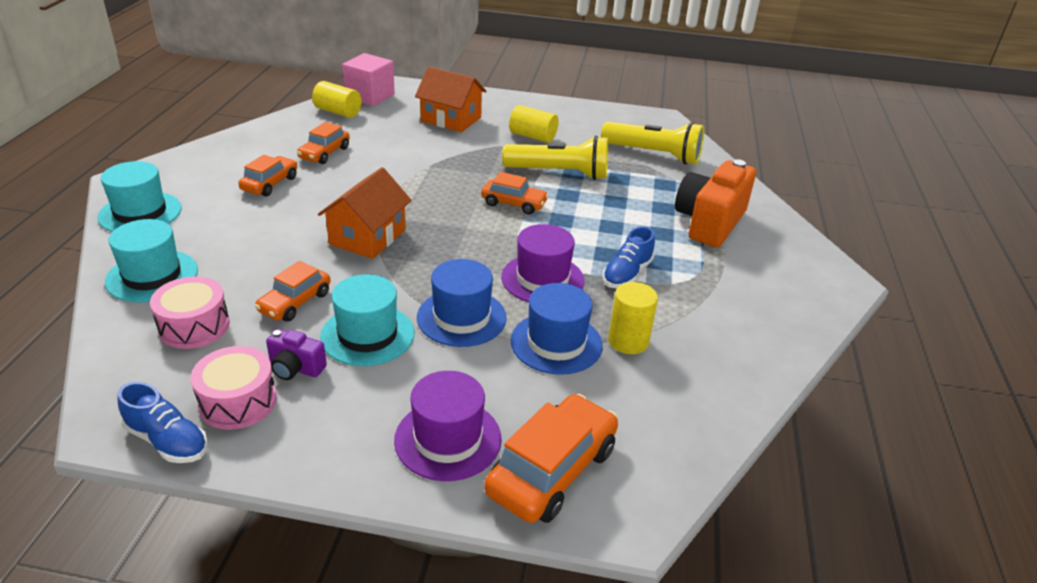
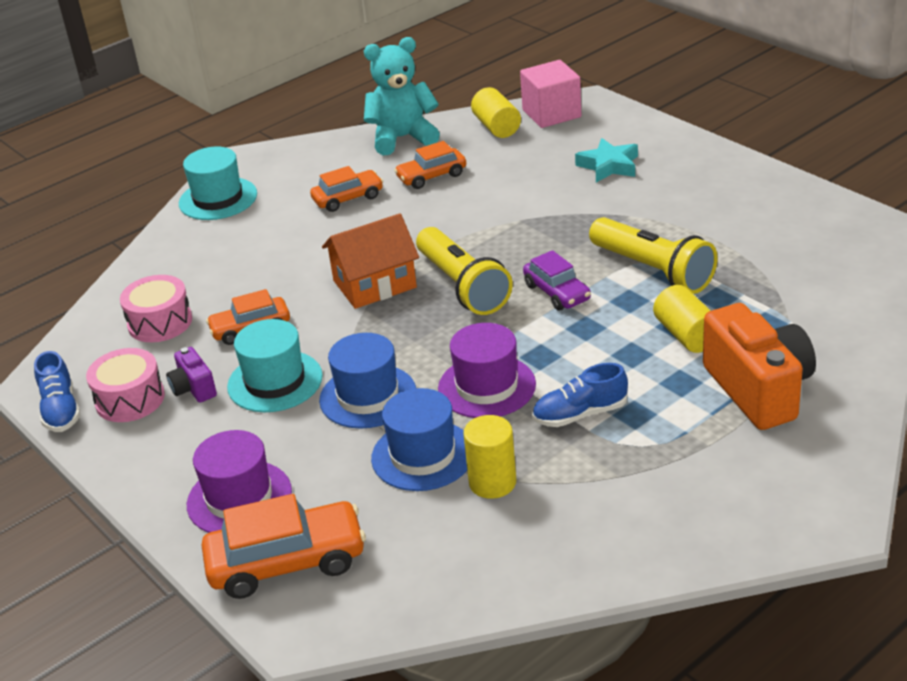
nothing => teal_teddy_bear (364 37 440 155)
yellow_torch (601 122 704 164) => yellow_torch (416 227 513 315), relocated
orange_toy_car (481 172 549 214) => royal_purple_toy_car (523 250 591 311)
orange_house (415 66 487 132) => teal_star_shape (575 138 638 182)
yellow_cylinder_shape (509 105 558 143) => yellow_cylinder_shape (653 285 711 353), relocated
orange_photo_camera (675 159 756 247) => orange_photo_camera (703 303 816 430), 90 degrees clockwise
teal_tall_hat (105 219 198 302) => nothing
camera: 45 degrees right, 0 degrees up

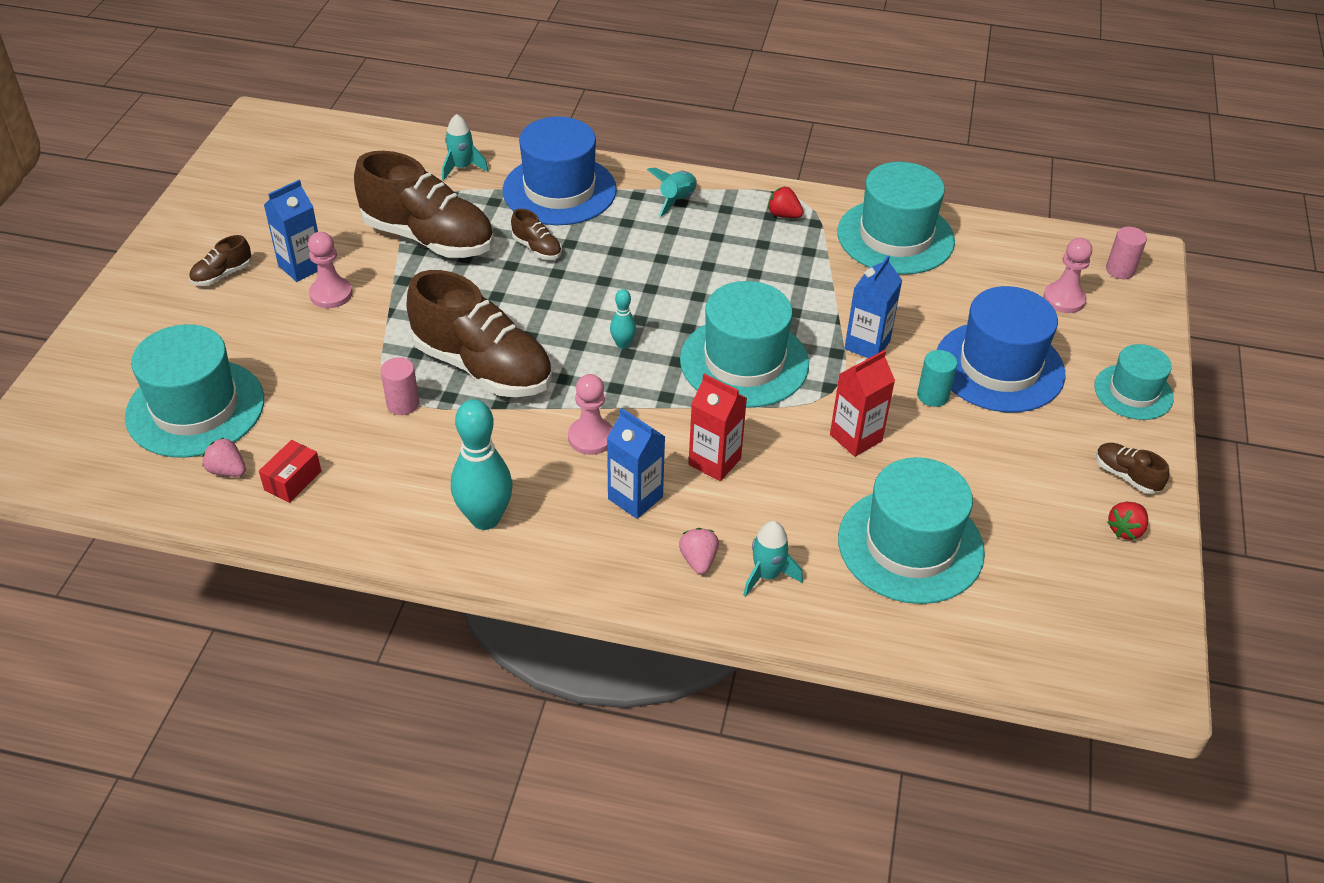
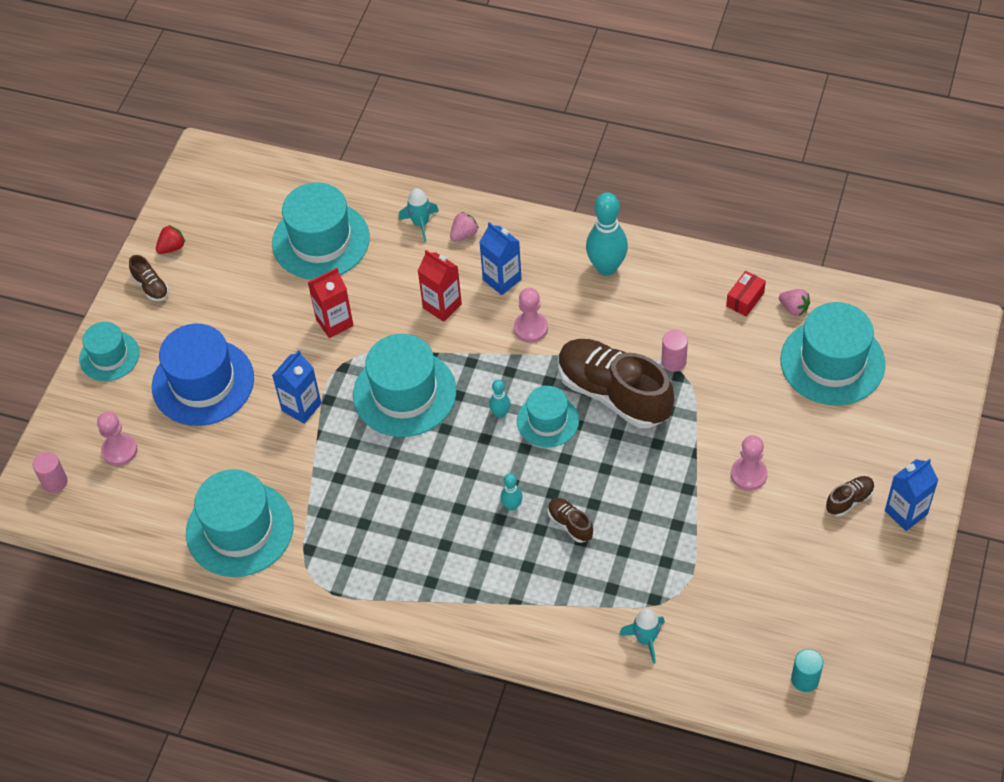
rosy_strawberry (679 528 719 574) => rosy_strawberry (450 212 479 241), 135 degrees counterclockwise
nothing => teal_skittle (501 473 523 511)
nothing => teal_tall_hat (517 386 579 448)
teal_cylinder_shape (917 350 957 407) => teal_cylinder_shape (791 649 823 692), relocated
royal_blue_milk_carton (264 180 318 282) => royal_blue_milk_carton (885 459 938 531), relocated
brown_shoe (354 151 494 258) => nothing
royal_blue_tall_hat (503 117 617 225) => nothing
teal_spaceship (647 168 697 217) => nothing
red_strawberry (768 187 804 218) => nothing
camera: 170 degrees left, 10 degrees up

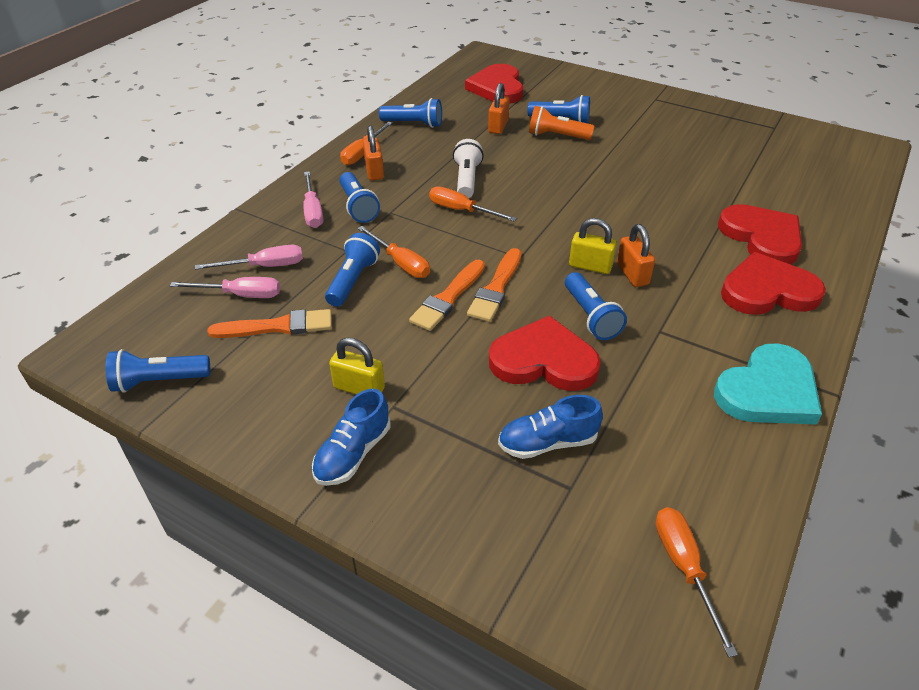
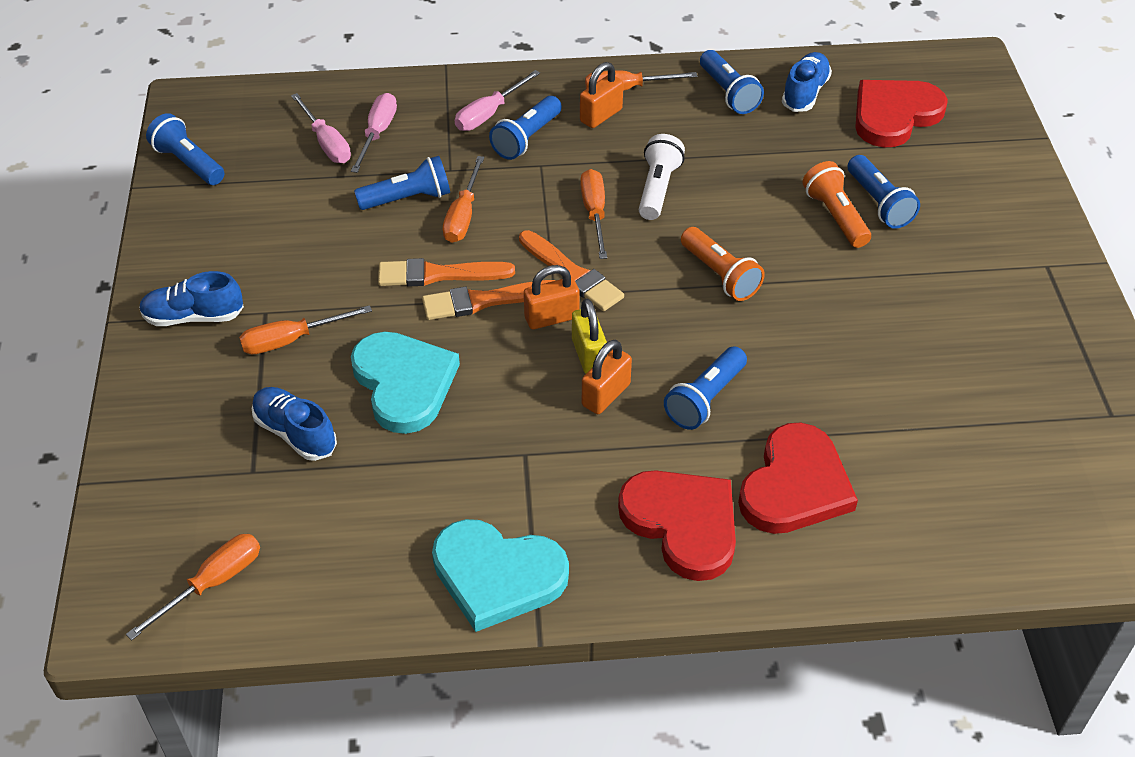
nothing => orange_hand_screwdriver (239 305 372 354)
rosy_hand_screwdriver (195 245 303 270) => rosy_hand_screwdriver (351 93 397 173), 120 degrees counterclockwise
red_heart (489 315 601 391) => teal_heart (351 332 460 434)
orange_brush (207 309 332 338) => orange_brush (519 230 624 311), relocated
orange_padlock (488 83 509 134) => orange_padlock (524 265 580 329), relocated
white_torch (453 139 484 198) => white_torch (639 134 685 220), 45 degrees counterclockwise
royal_blue_torch (565 272 627 340) => royal_blue_torch (664 346 747 430), relocated
nothing => orange_torch (681 227 765 301)
nothing => royal_blue_shoe (782 52 832 112)
yellow_padlock (329 338 385 394) => nothing
camera: 55 degrees right, 5 degrees up

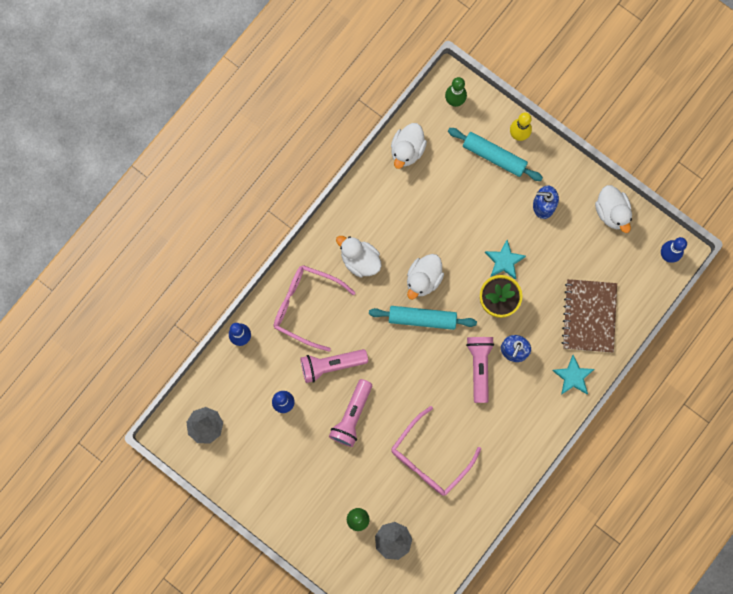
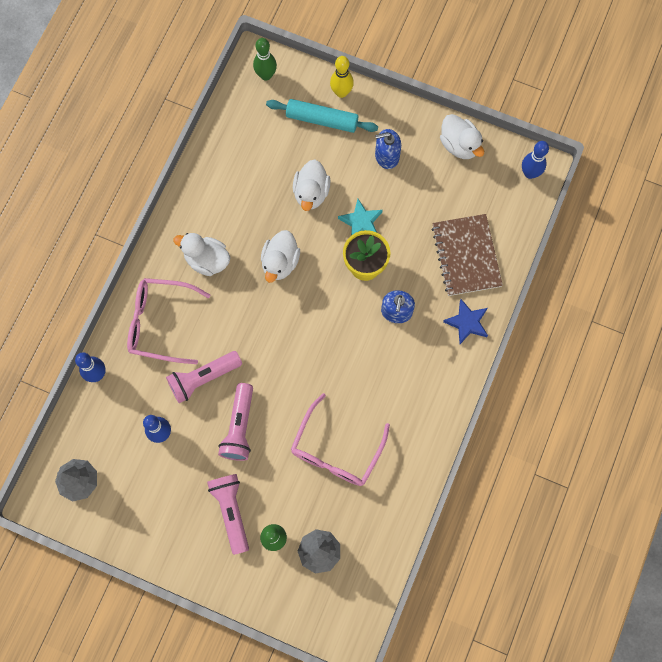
rosy_torch (466 337 494 403) => rosy_torch (207 474 249 555), relocated
white_duck (391 123 427 169) => white_duck (293 159 330 211), relocated
teal_star_shape (552 355 594 395) => royal_blue_star_shape (443 299 488 344)
teal_dough_roller (369 306 477 330) => nothing
camera: 15 degrees left, 5 degrees down

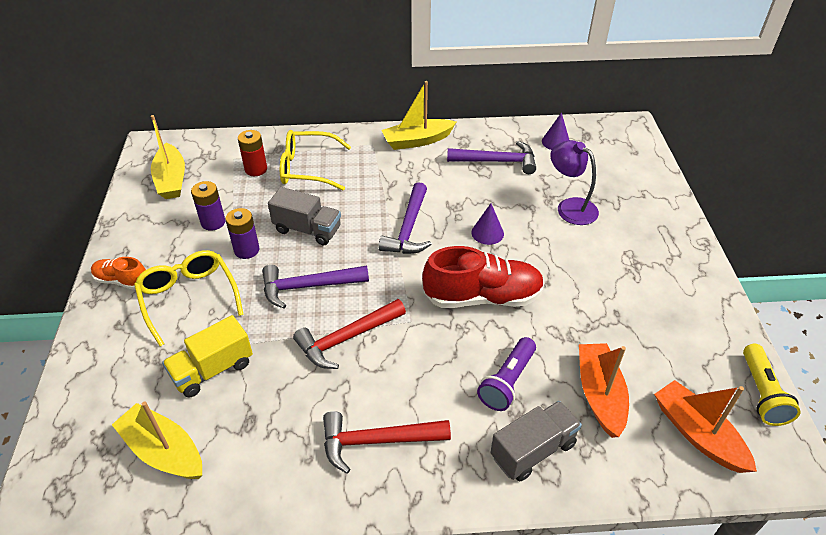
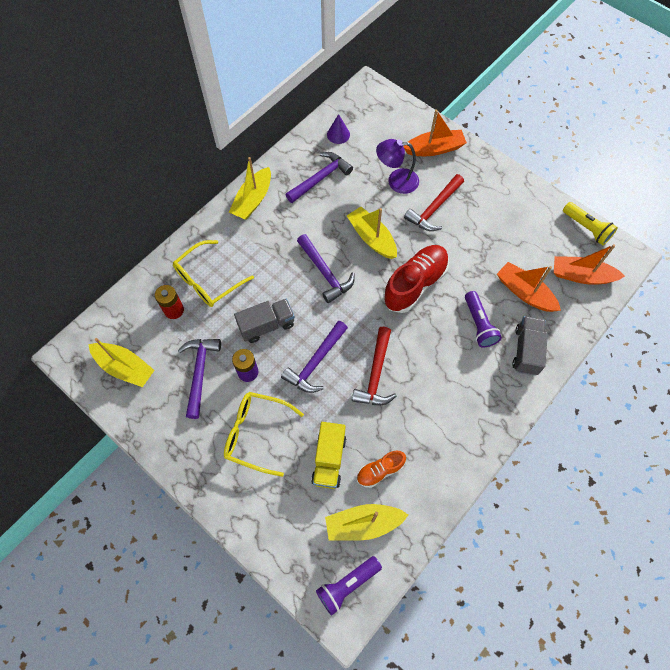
royal_purple_power_cell (191 181 225 231) => royal_purple_hammer (178 339 221 419)
nothing => royal_purple_torch (316 556 382 616)
royal_purple_cone_shape (471 203 504 245) => yellow_boat (347 206 397 259)
orange_shoe (91 257 146 290) => orange_shoe (357 451 406 488), relocated
nothing => orange_boat (403 110 467 156)
red_hammer (323 411 451 474) => red_hammer (404 174 464 231), relocated
camera: 45 degrees left, 20 degrees up

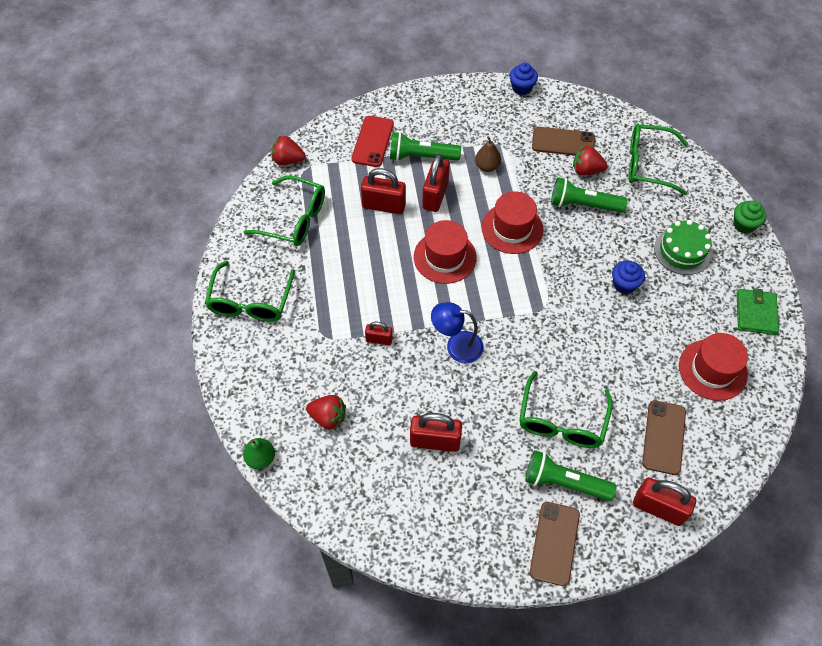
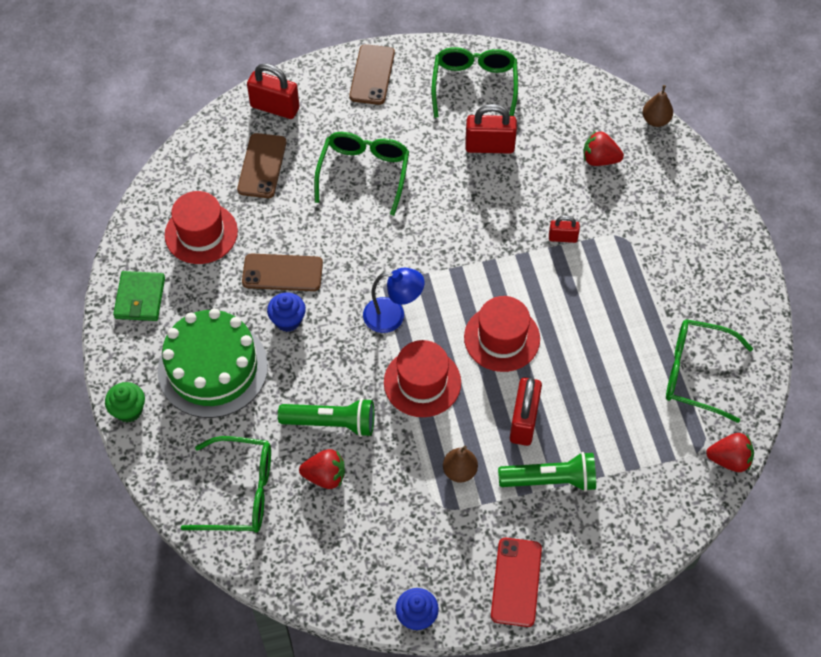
green_layer_cake (654 220 712 275) => green_layer_cake (158 308 268 418), x1.59
brown_phone (532 127 595 156) => brown_phone (242 253 323 291), relocated
royal_blue_desk_lamp (431 302 484 363) => royal_blue_desk_lamp (363 268 425 333), relocated
green_glasses (205 261 295 322) => green_glasses (431 47 518 118), relocated
red_phone (351 116 394 167) => red_phone (491 538 542 627), relocated
green_toy_pear (243 438 275 469) => brown_toy_pear (643 85 673 127)
red_padlock (361 168 406 214) => nothing
green_torch (525 450 617 501) => nothing
camera: 175 degrees right, 0 degrees up

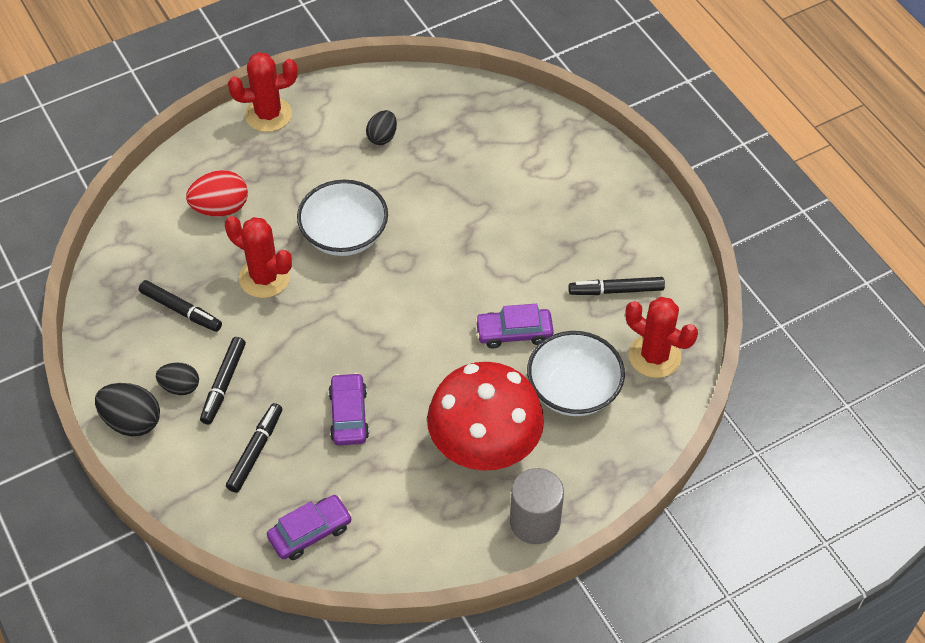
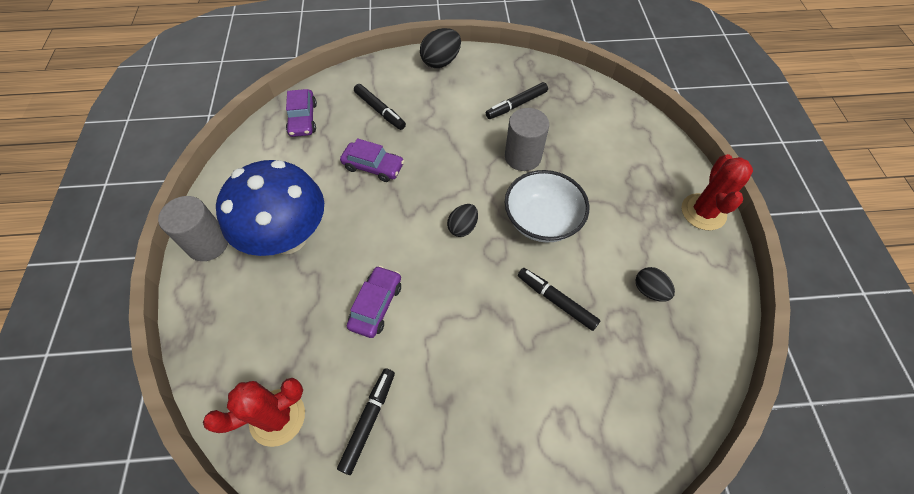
red_toadstool (427 362 544 471) => royal_blue_toadstool (216 160 324 256)
jet-black_toy_egg (156 363 199 395) => jet-black_toy_egg (447 204 478 237), relocated
red_cactus (225 216 292 298) => grey_cylinder_shape (505 108 549 171)
jet-black_marker (200 337 246 425) => jet-black_marker (518 268 601 331), relocated
red_toy_egg (186 170 248 217) => nothing
white_serving_bowl (527 331 625 416) => nothing
camera: 115 degrees right, 5 degrees up

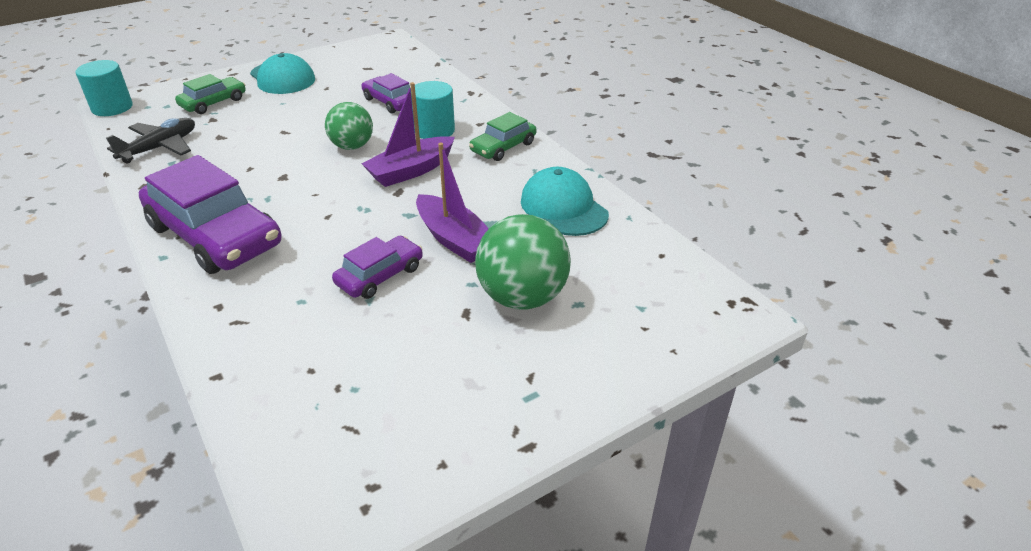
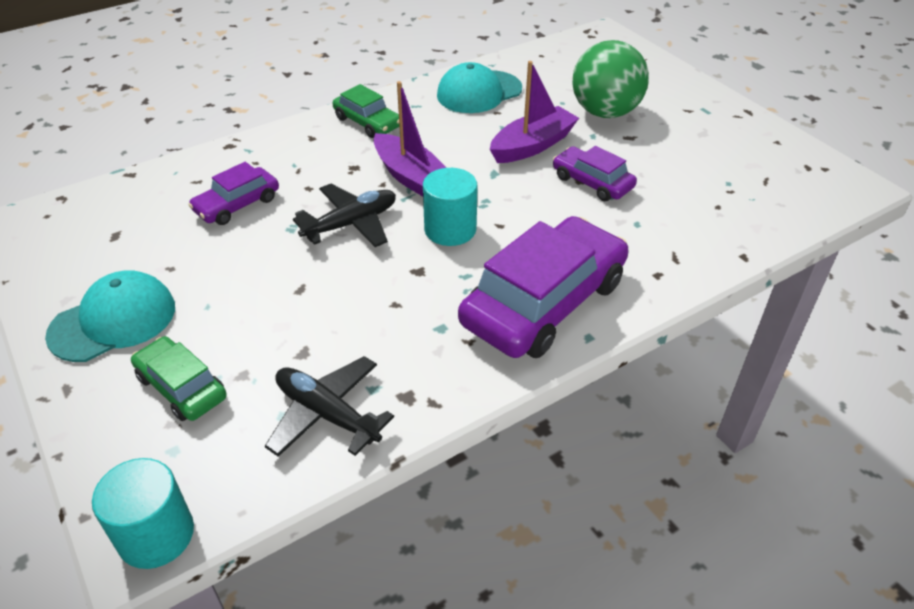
green_ball (325 102 373 150) => jet-black_toy_plane (293 184 396 247)
teal_cylinder_shape (411 81 455 139) => teal_cylinder_shape (423 168 478 246), relocated
camera: 90 degrees left, 5 degrees up

